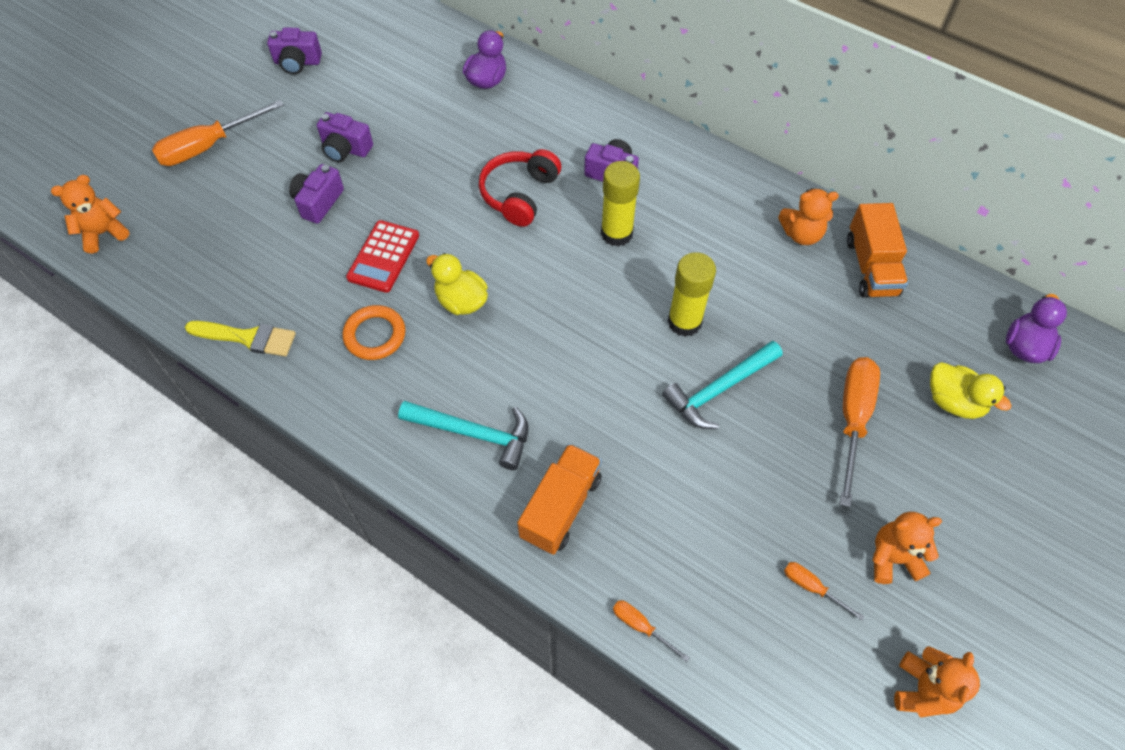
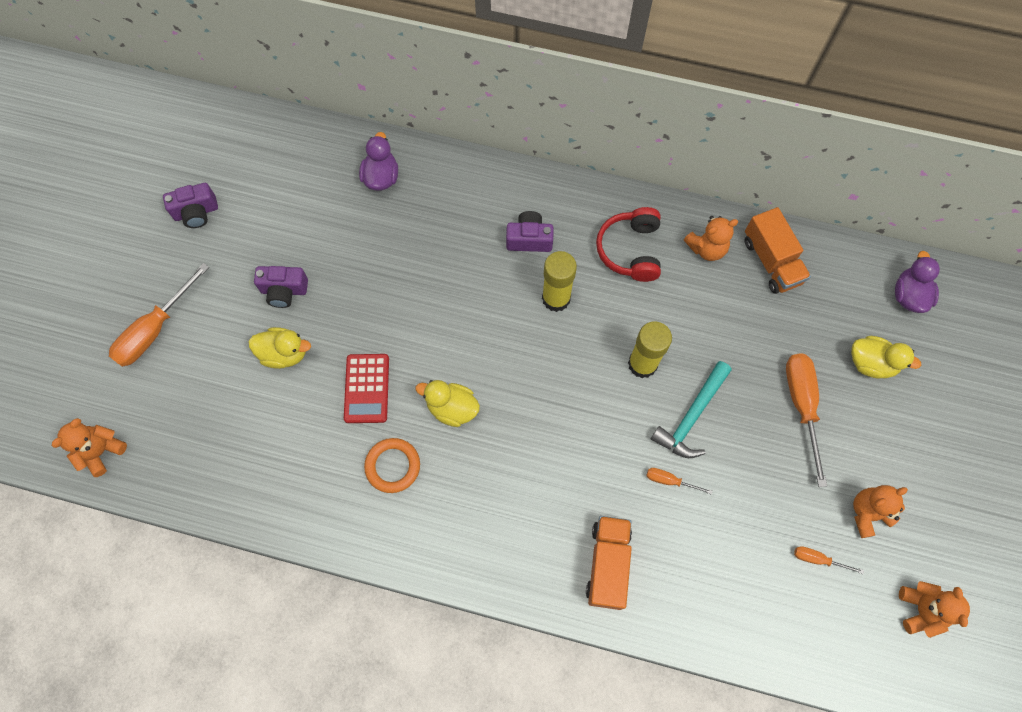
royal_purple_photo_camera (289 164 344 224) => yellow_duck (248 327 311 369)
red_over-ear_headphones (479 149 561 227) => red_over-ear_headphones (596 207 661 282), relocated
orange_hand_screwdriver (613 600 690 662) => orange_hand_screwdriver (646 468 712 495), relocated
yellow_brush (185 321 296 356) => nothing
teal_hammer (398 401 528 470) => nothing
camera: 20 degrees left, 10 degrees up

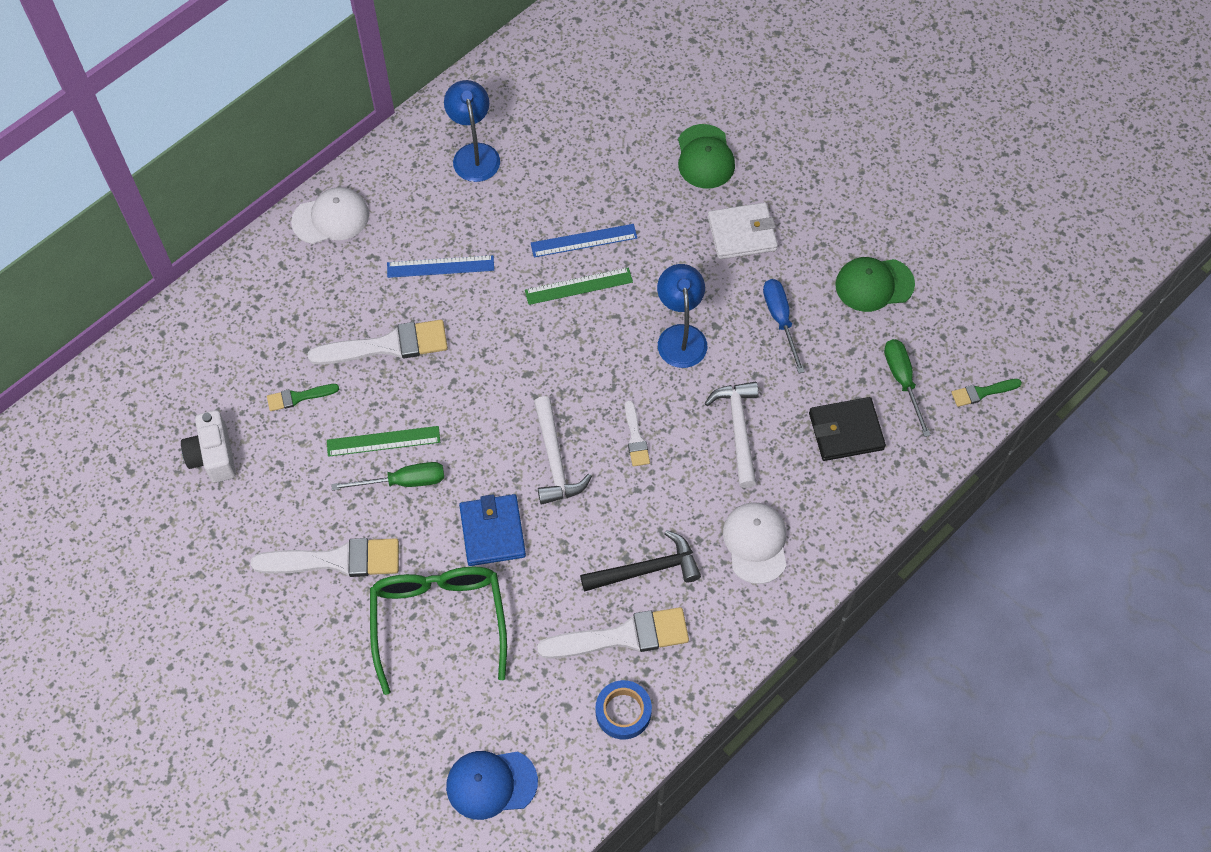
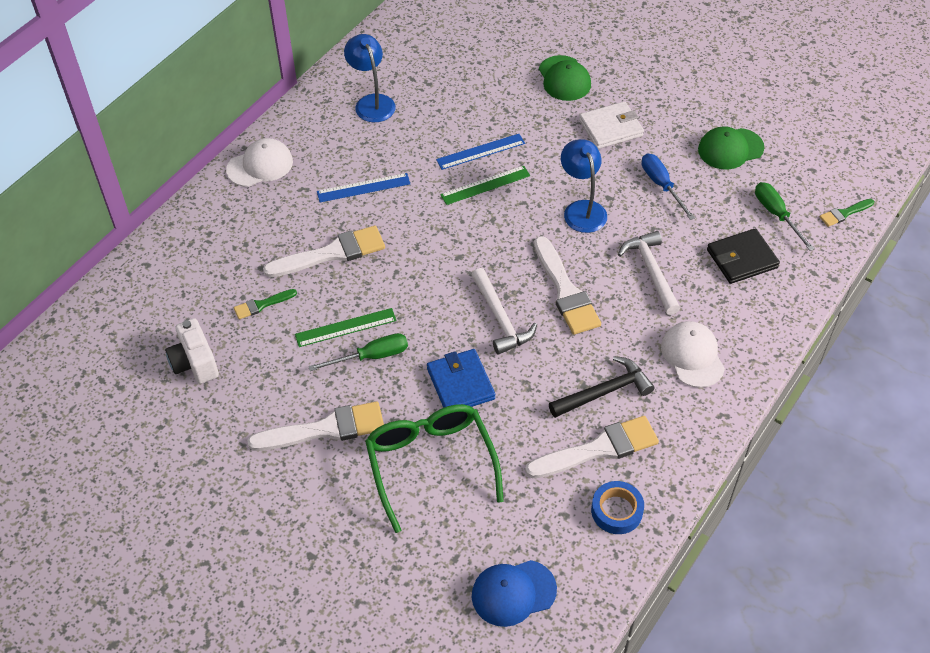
white_brush (625 400 650 466) => white_brush (534 236 601 334), x1.96
camera: 10 degrees left, 10 degrees down

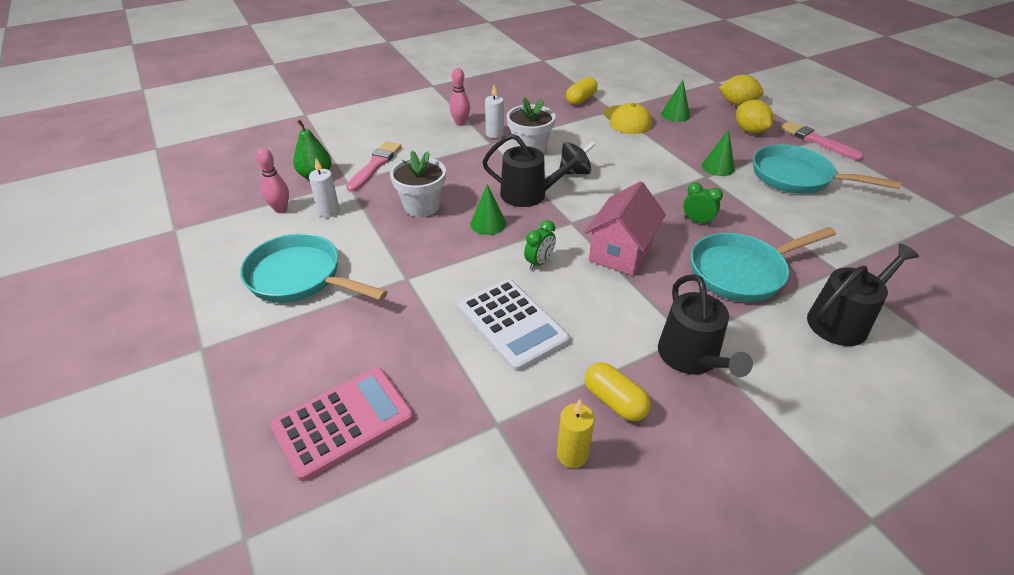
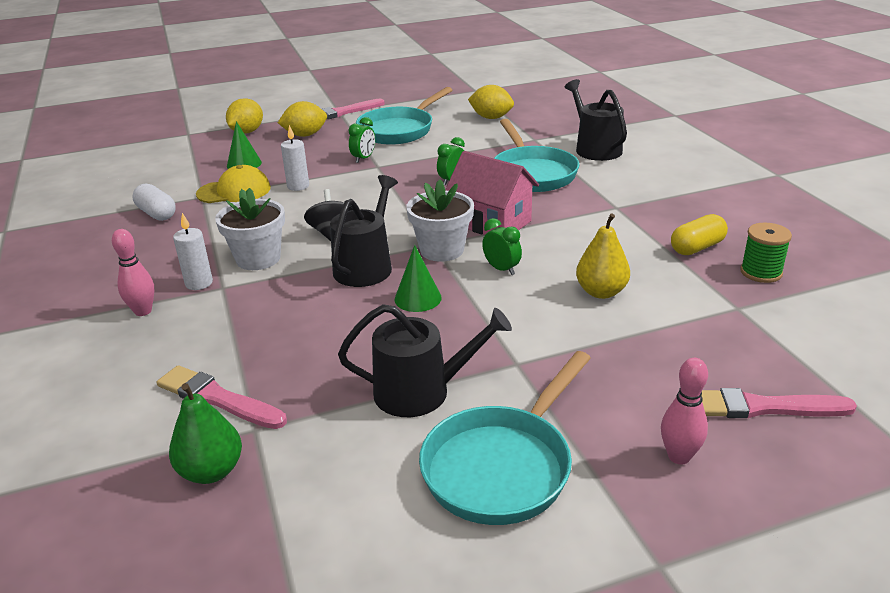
yellow_capsule (566 77 598 105) => white_capsule (132 184 176 221)
white_pillar_candle (309 158 340 218) => white_pillar_candle (281 125 309 191), relocated
jet-black_sprinkling_can (658 274 753 377) => jet-black_sprinkling_can (338 304 512 417), relocated
green_cone_shape (702 129 735 176) => green_alarm_clock (348 117 375 163)
white_potted_plant (390 151 446 217) => white_potted_plant (406 179 474 262), relocated
nothing => yellow_toy_lemon (468 85 514 119)
white_pocket_calculator (458 279 570 371) => yellow_toy_pear (576 213 630 299)
rosy_skittle (257 148 289 213) => rosy_skittle (661 358 708 465), relocated
rosy_pocket_calculator (270 367 414 481) => rosy_brush (701 388 857 418)
yellow_pillar_candle (557 400 595 468) => green_reel_of_thread (740 222 792 283)
camera: 80 degrees left, 10 degrees down

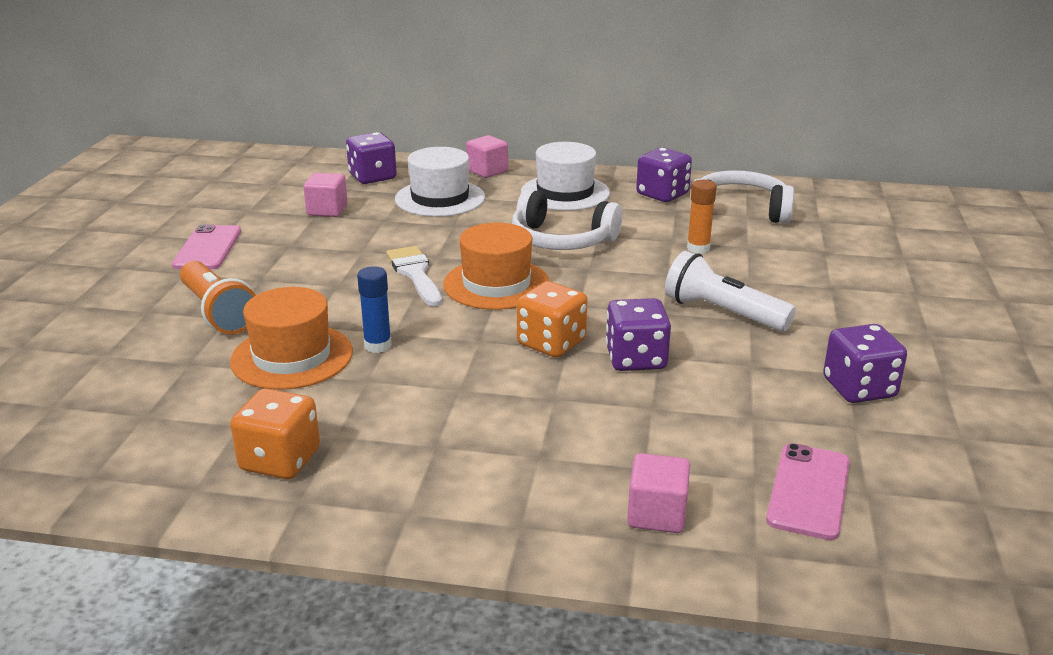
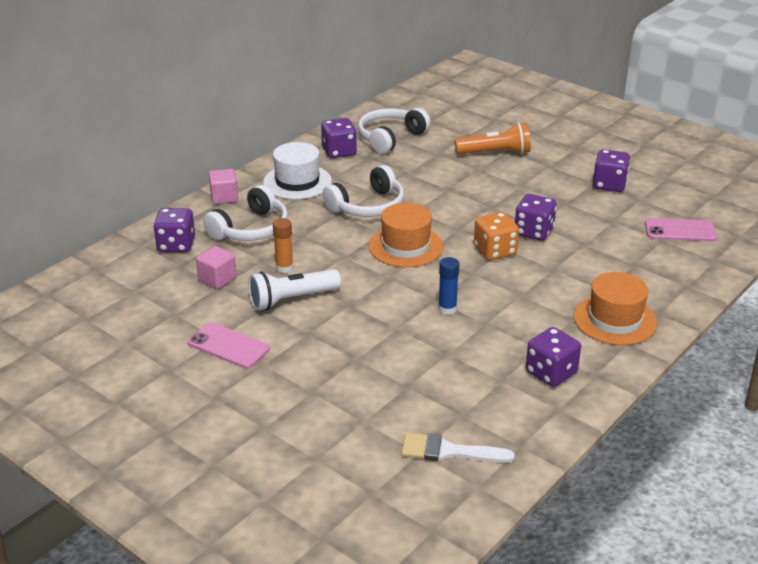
white_tall_hat (395 147 485 217) => white_over-ear_headphones (203 185 288 241)
white_torch (665 251 796 332) => white_torch (248 269 341 310), relocated
orange_glue (687 180 717 254) => orange_glue (273 218 294 273), relocated
white_brush (386 246 442 307) => white_brush (401 433 515 463), relocated
orange_torch (180 261 256 334) => orange_torch (455 123 531 155), relocated
orange_die (230 388 320 479) => royal_purple_die (526 327 581 387)
orange_tall_hat (230 287 353 390) => orange_tall_hat (574 272 657 345), relocated
rosy_phone (766 443 850 540) => rosy_phone (645 218 717 241), 45 degrees counterclockwise
rosy_cube (627 453 690 533) => nothing
camera: 60 degrees left, 5 degrees up

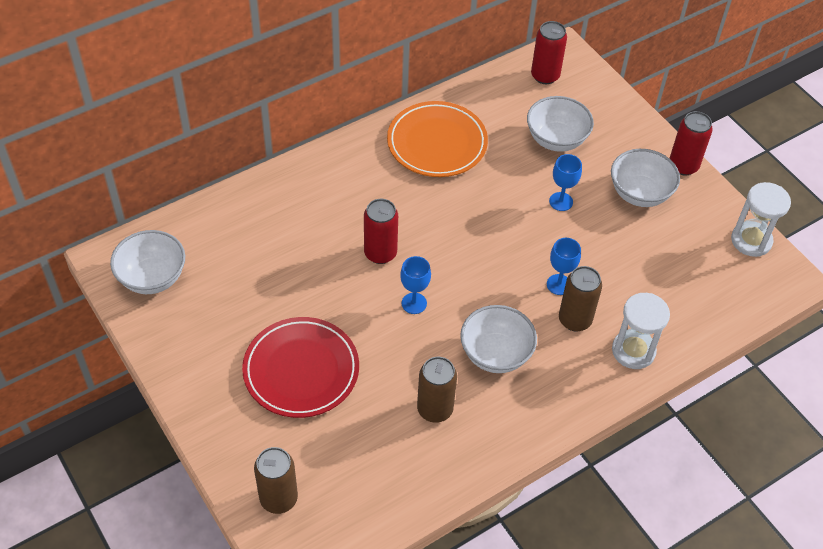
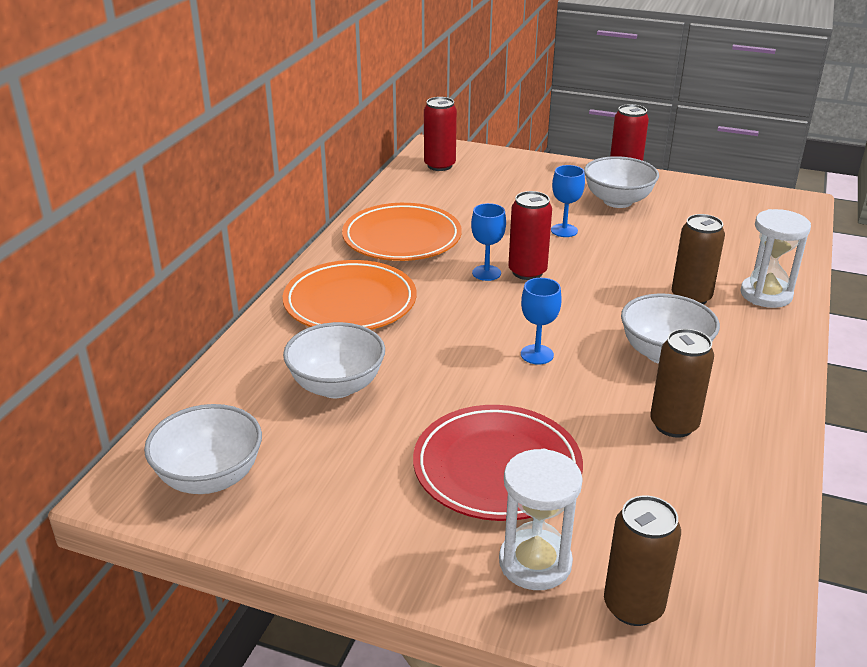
nothing => orange_plate (283 260 416 330)
white_serving_bowl (527 96 594 152) => white_serving_bowl (283 322 385 398), relocated
royal_blue_goblet (547 238 581 295) => royal_blue_goblet (471 203 506 281), relocated
white_sandglass (731 182 791 257) => white_sandglass (499 449 583 590), relocated
red_soda_can (364 199 398 264) => red_soda_can (508 191 552 280), relocated
camera: 35 degrees left, 20 degrees down

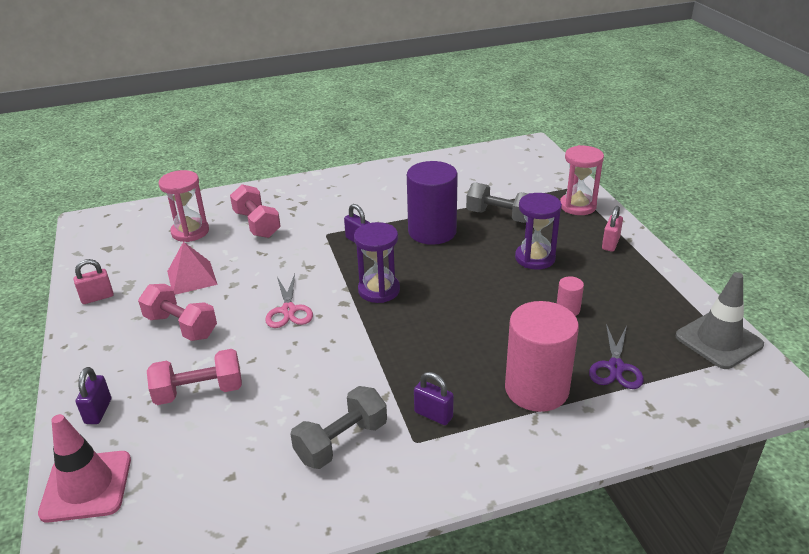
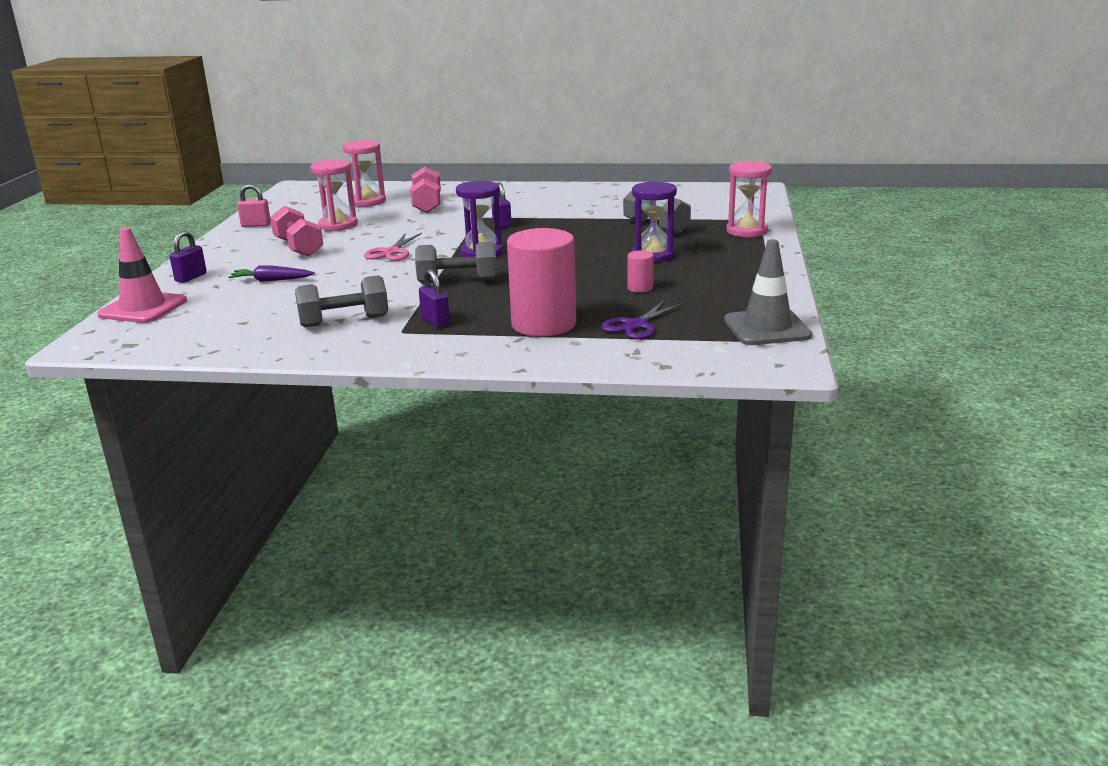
rosy_dumbbell (147 349 242 405) => royal_purple_root_vegetable (228 266 315 282)
rosy_pyramid (167 242 218 295) => rosy_sandglass (311 159 358 231)
nothing => grey_dumbbell (415 242 497 284)
royal_purple_cylinder_shape (407 161 458 245) => nothing
rosy_padlock (602 206 623 252) => nothing
camera: 25 degrees right, 10 degrees down

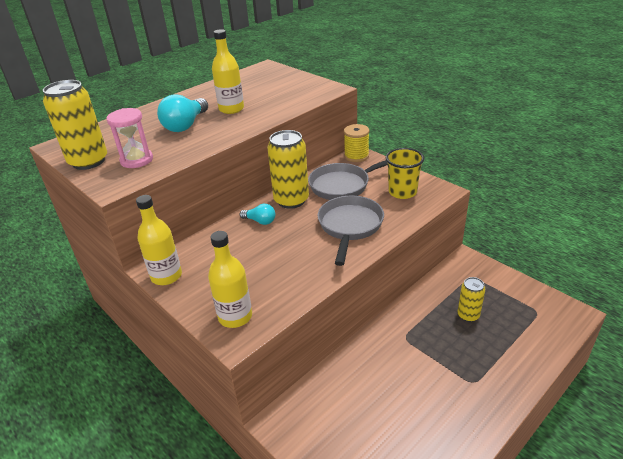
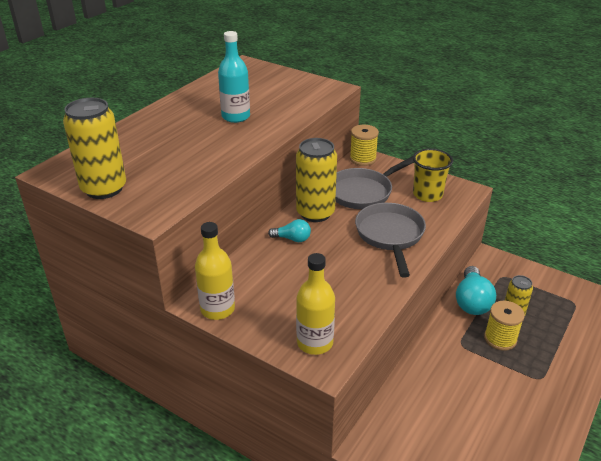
yellow_flask (212 29 244 114) => teal_flask (218 31 250 123)
teal_lightbulb (157 94 208 132) => teal_lightbulb (456 266 496 315), relocated
nothing => yellow_reel_of_thread (484 301 525 351)
rosy_sandglass (106 108 153 168) => nothing
camera: 15 degrees left, 0 degrees up

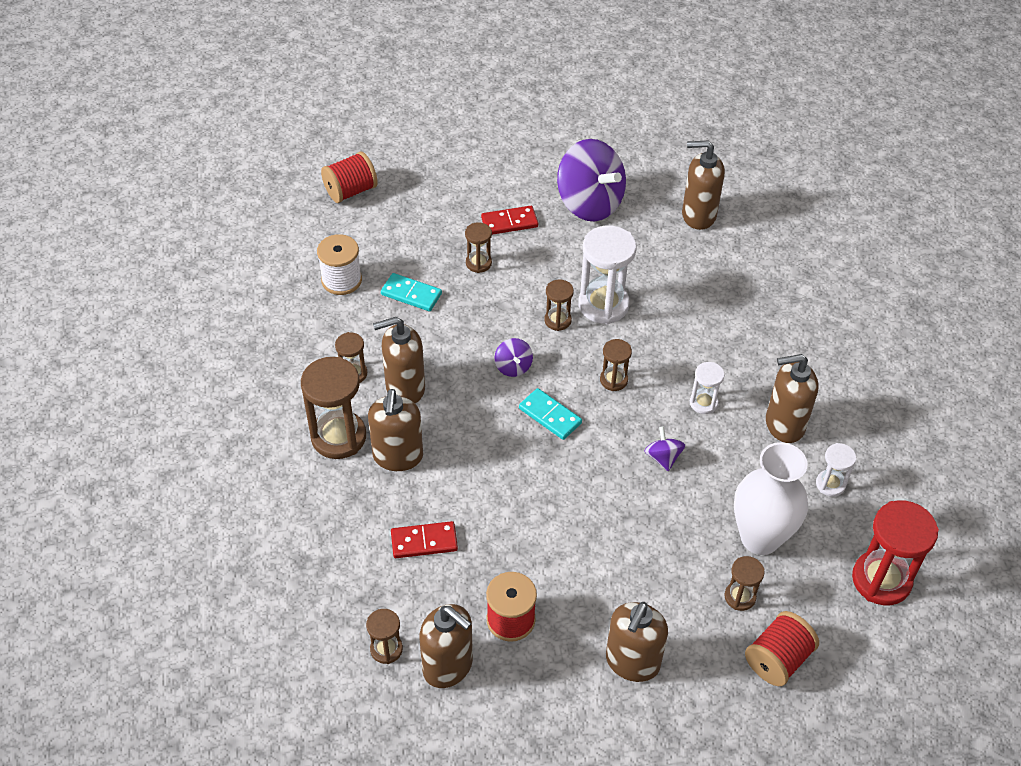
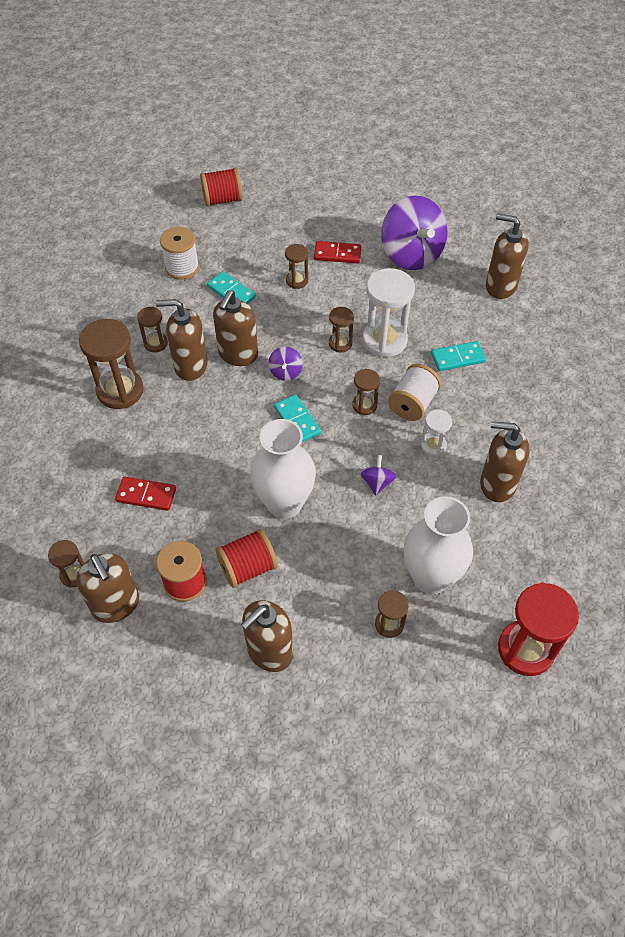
brown_soap_pump (368 389 423 471) => brown_soap_pump (213 290 258 366), relocated
red_reel_of_thread (745 611 819 686) => red_reel_of_thread (216 529 278 588), relocated
nothing => white_flower_vase (250 419 316 519)
nothing => white_reel_of_thread (388 364 441 421)
nothing => teal_domino_piece (431 341 486 371)
white_sandglass (816 443 856 497) => nothing
camera: 20 degrees right, 5 degrees up

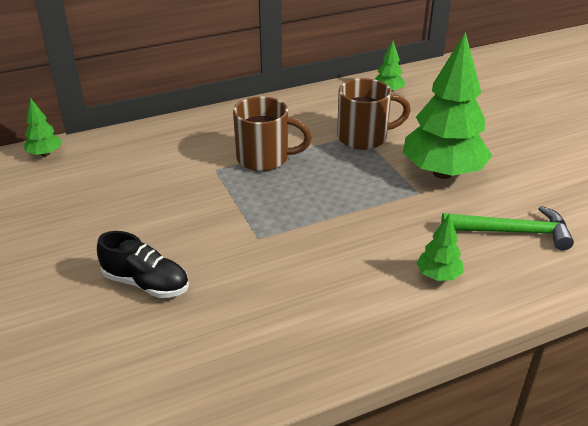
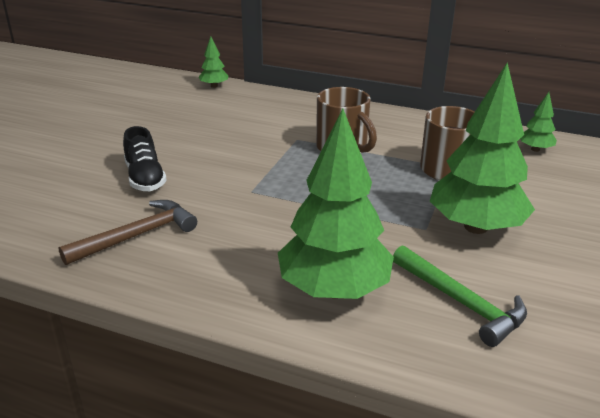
nothing => brown_hammer (58 200 197 265)
green_tree (417 213 464 281) => green_tree (278 108 394 299), x2.26
camera: 45 degrees right, 5 degrees down

